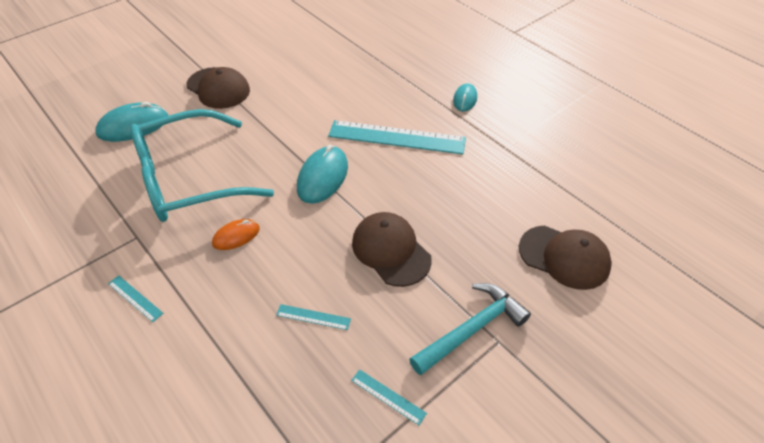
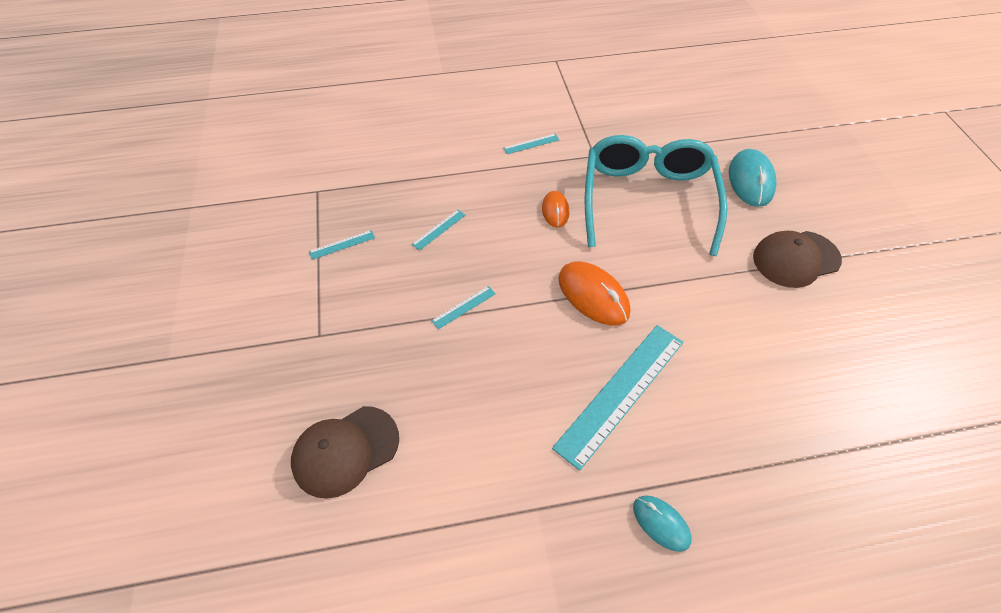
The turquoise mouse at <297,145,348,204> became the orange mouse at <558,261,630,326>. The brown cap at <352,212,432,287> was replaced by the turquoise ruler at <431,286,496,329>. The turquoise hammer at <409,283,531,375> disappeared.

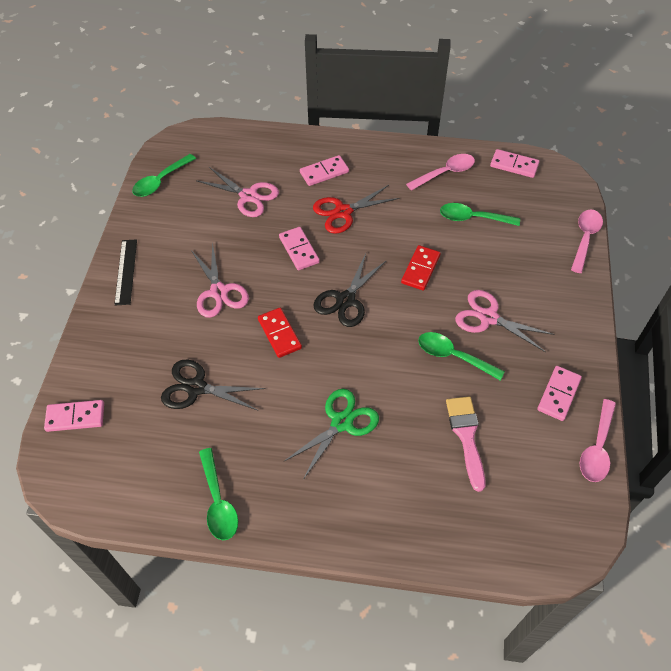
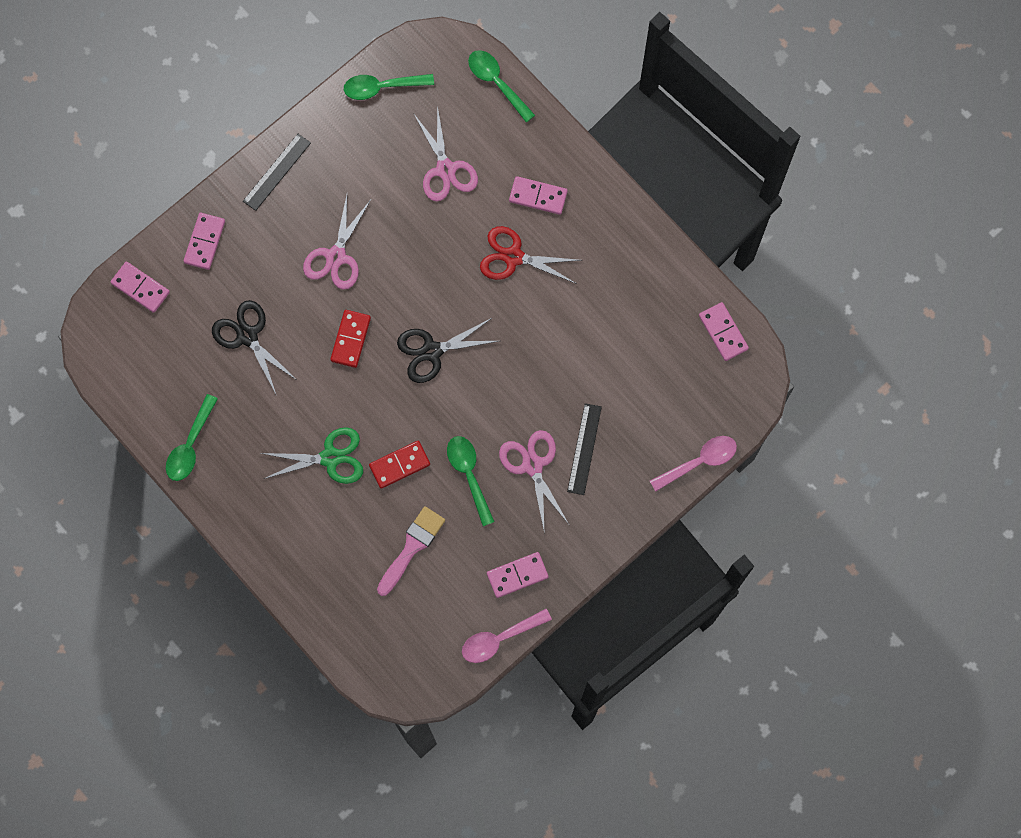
The pink domino moved from <279,227,320,270> to <184,213,225,270>. The red domino moved from <401,245,441,291> to <369,441,430,489>. The pink spoon at <406,154,475,191> disappeared. The green spoon moved from <440,203,520,226> to <468,50,535,122>. The black ruler at <567,403,602,495> appeared.

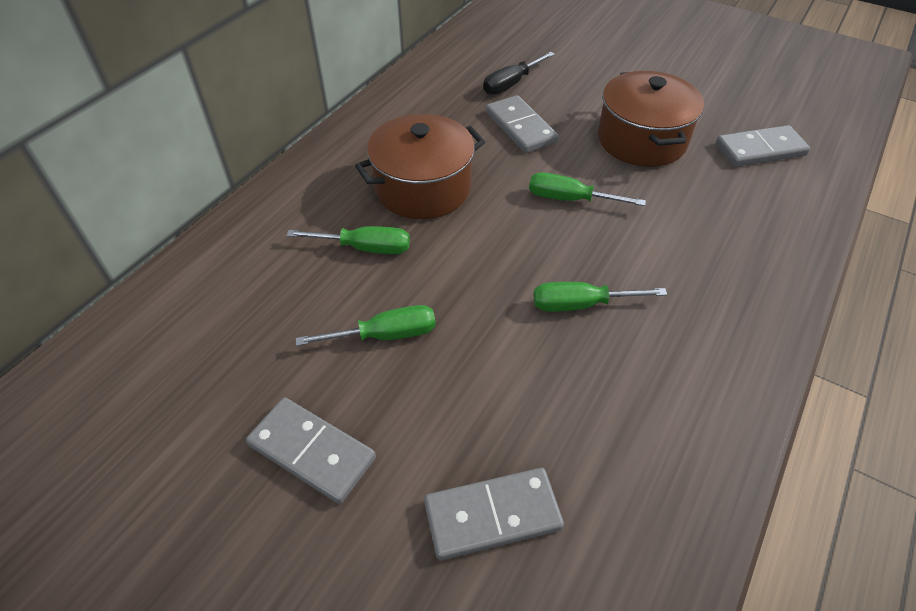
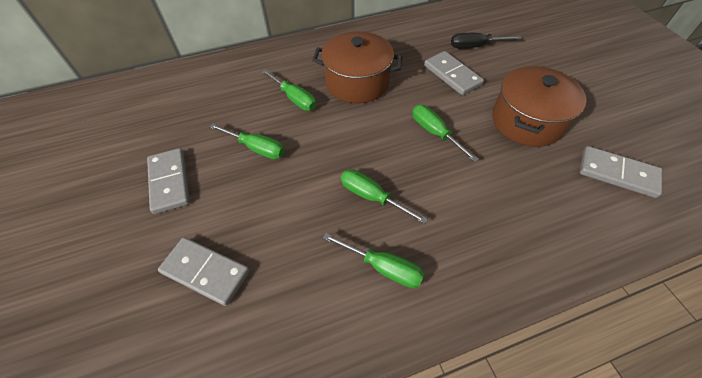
The grey domino at <486,95,559,153> turned 45 degrees counterclockwise. The green screwdriver at <323,233,425,288> appeared.

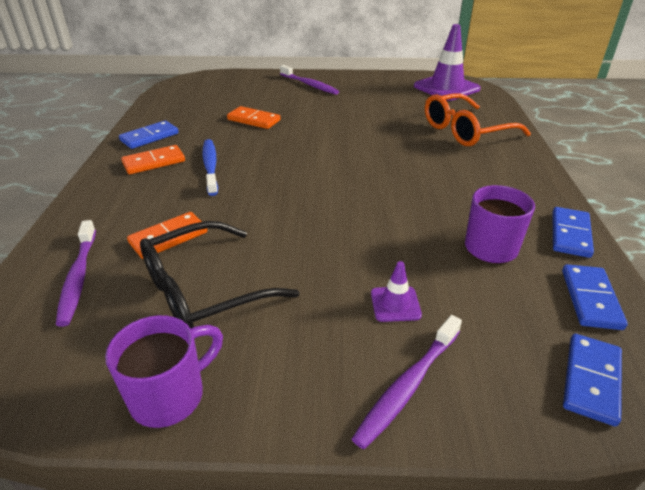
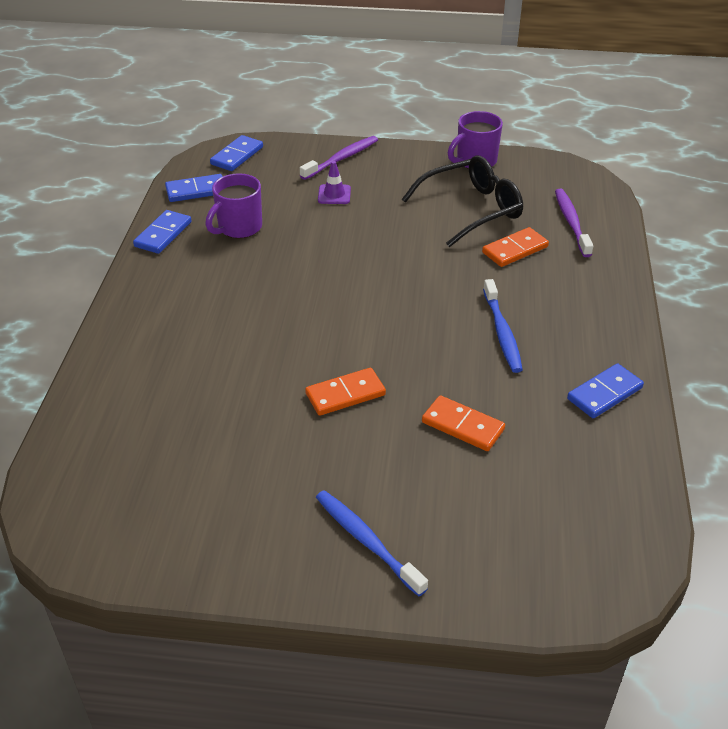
The orange domino moved from <121,145,185,174> to <305,368,386,416>. The purple toothbrush at <280,65,339,95> became the blue toothbrush at <316,490,428,597>. The purple traffic cone at <414,24,481,101> disappeared. The orange glasses at <425,93,531,146> disappeared. The blue domino at <562,264,628,330> turned 60 degrees clockwise.

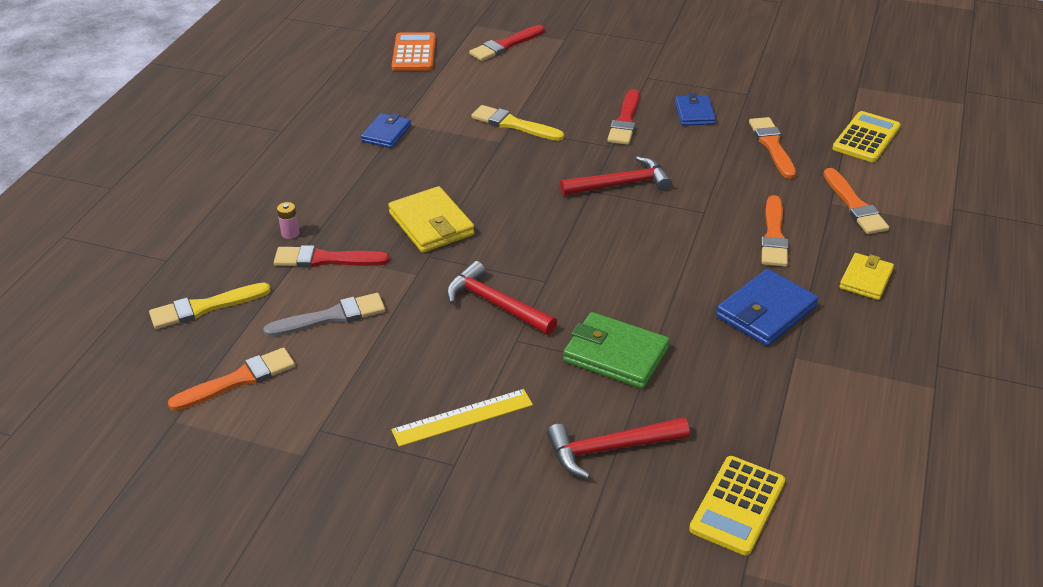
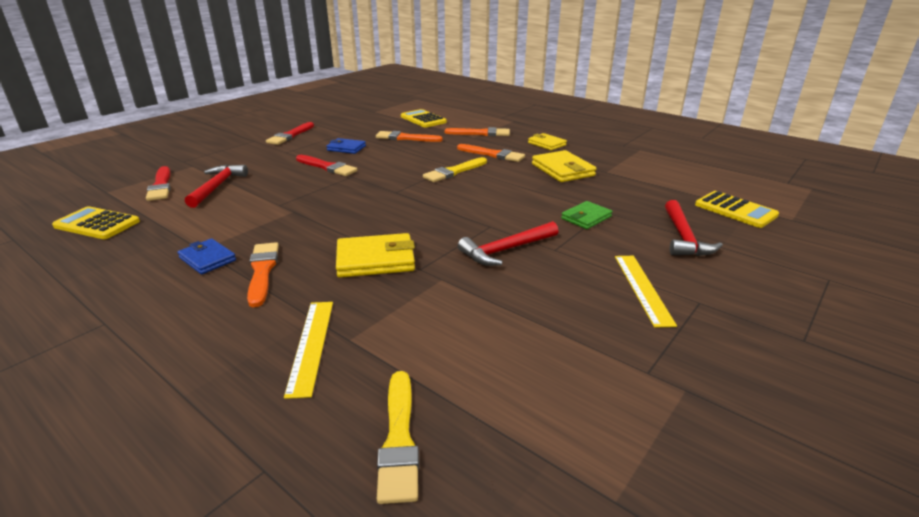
The orange brush moved from <168,347,295,411> to <247,242,279,307>. The grey brush at <263,293,385,337> disappeared. The red brush moved from <274,245,390,268> to <266,122,314,145>. The pink battery at <277,202,299,239> was replaced by the yellow ruler at <284,302,333,399>. The orange calculator at <392,32,436,71> became the yellow calculator at <52,206,140,239>. The yellow brush moved from <471,105,564,141> to <423,157,487,182>. The red hammer moved from <560,156,672,196> to <185,165,248,208>. The green wallet at <563,312,669,389> changed to 0.65 times the size. The blue wallet at <716,269,818,346> became the yellow wallet at <532,150,597,182>.

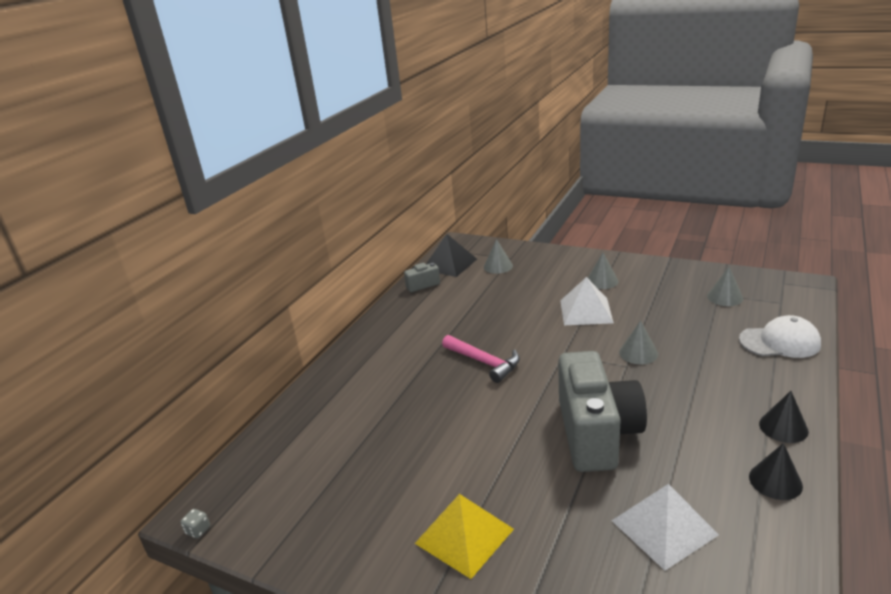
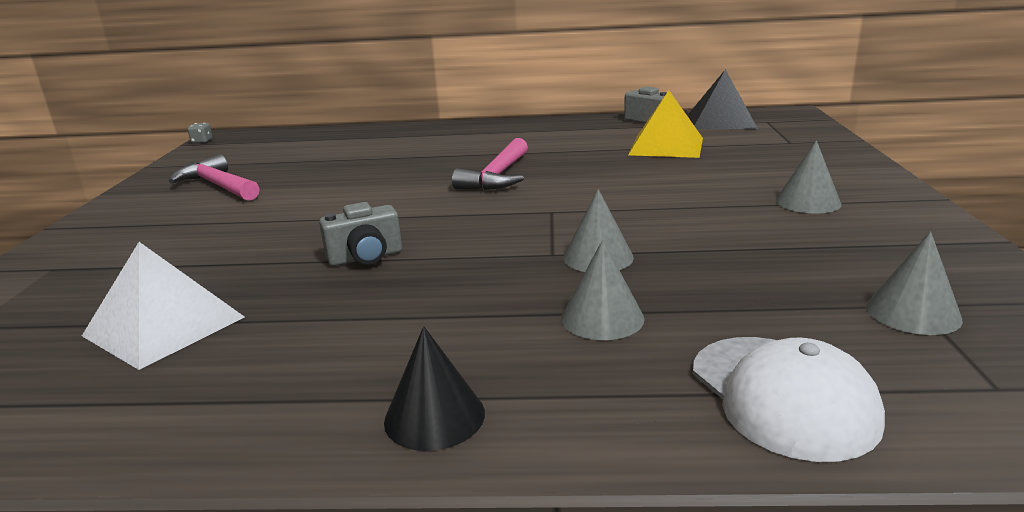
The yellow pyramid moved from <415,494,514,579> to <628,90,703,158>. The grey cone moved from <484,239,513,274> to <561,240,645,340>. The grey camera at <558,351,647,472> changed to 0.44 times the size. The white pyramid at <560,277,614,325> disappeared. The black cone at <749,443,803,500> disappeared. The pink hammer at <169,154,259,201> appeared.

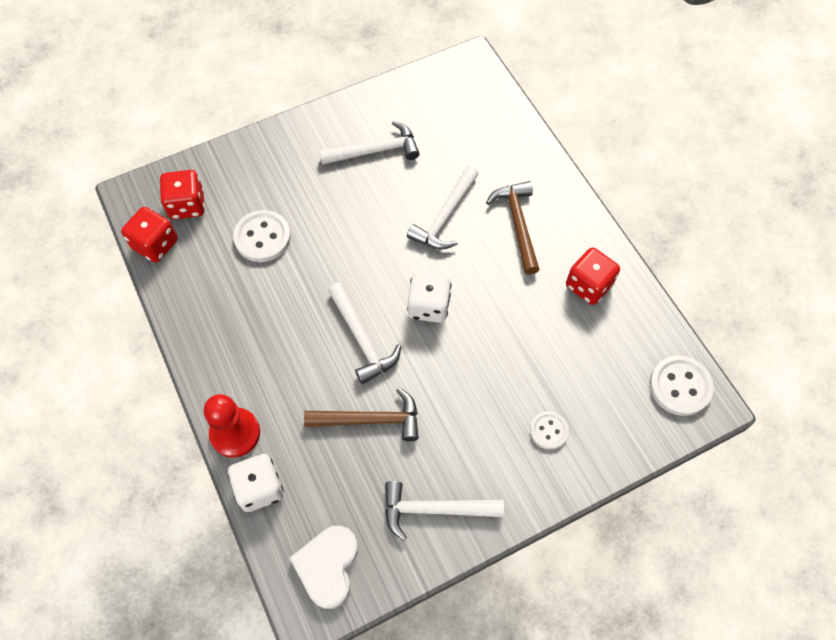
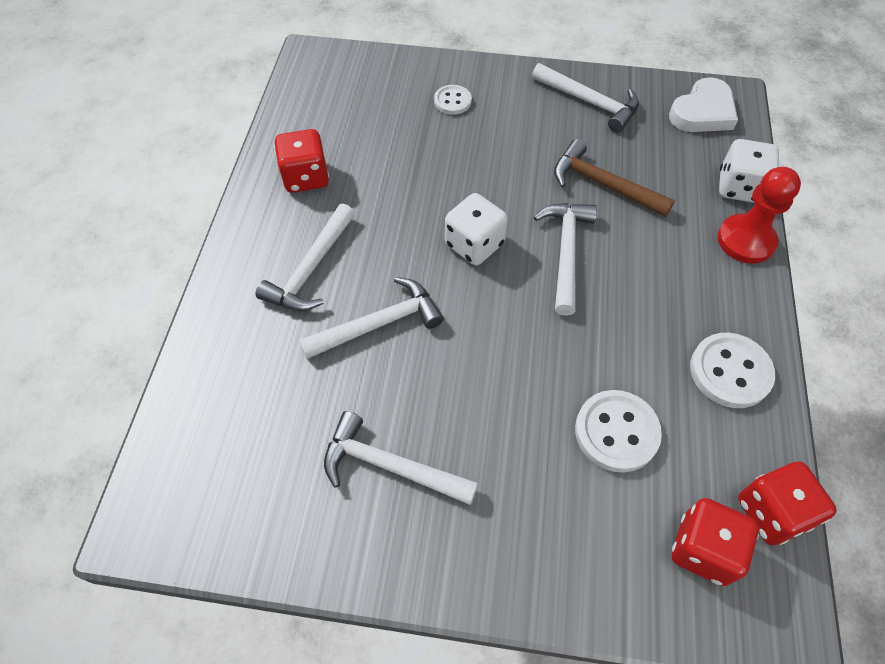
The brown hammer at <486,181,540,275> became the white hammer at <256,204,355,311>. The white button moved from <649,356,714,416> to <690,333,775,408>.

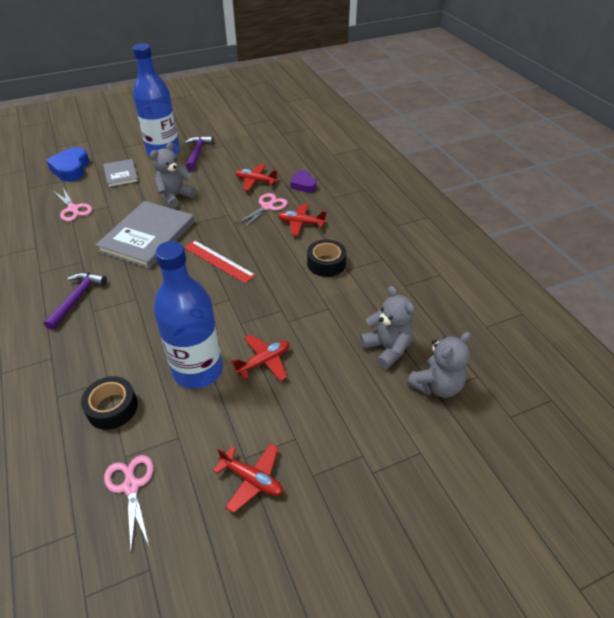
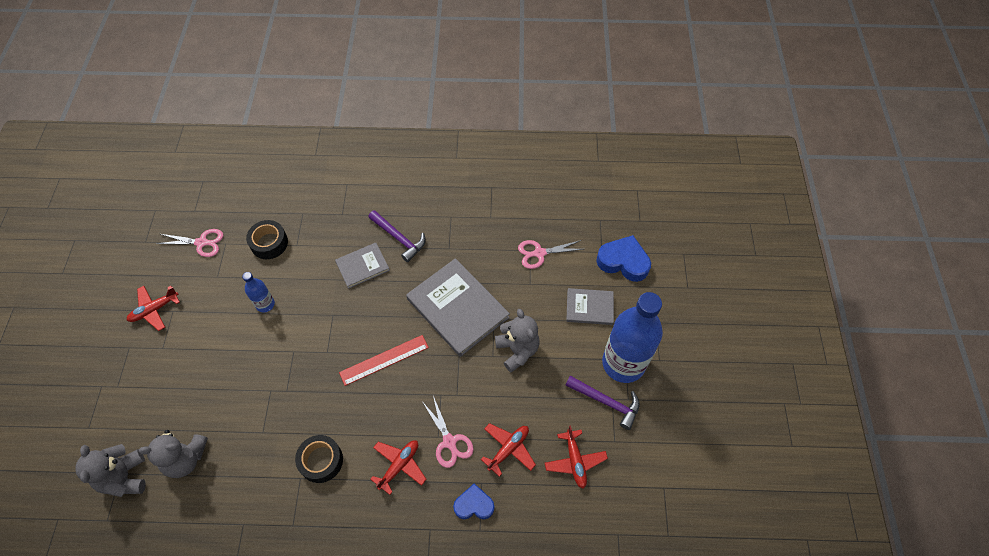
The blue bottle at <154,241,223,389> changed to 0.46 times the size. The red plane moved from <231,334,289,381> to <545,425,608,488>. The purple heart at <291,170,317,193> became the blue heart at <453,484,494,519>. The grey book at <335,243,390,289> appeared.

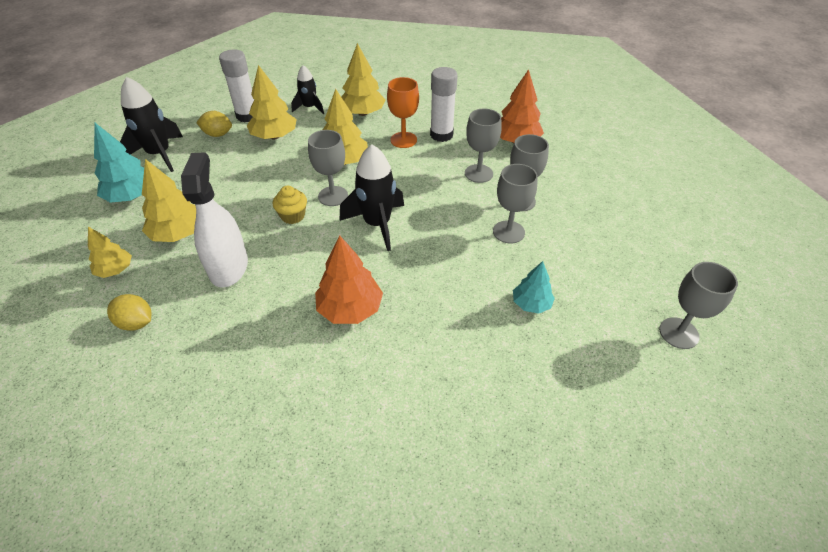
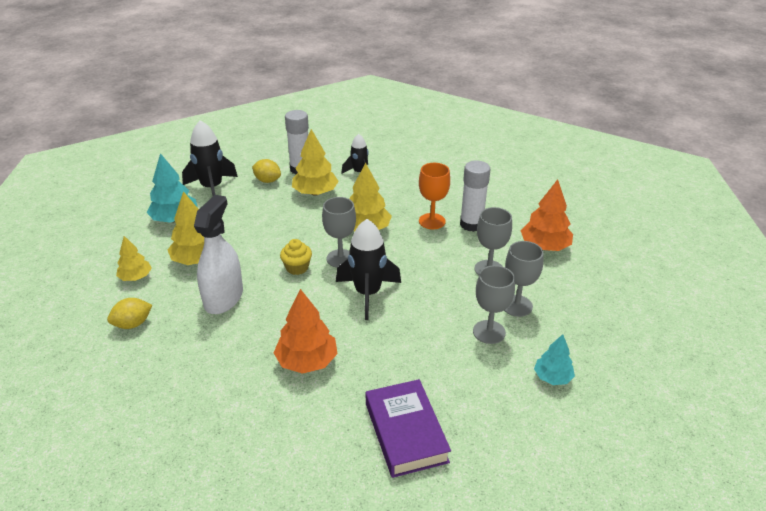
The yellow lemon at <107,294,152,331> turned 75 degrees counterclockwise. The yellow tree at <341,43,386,116> disappeared. The turquoise tree moved from <513,261,555,314> to <534,334,575,385>. The grey goblet at <659,262,738,349> disappeared. The purple book at <366,379,451,478> appeared.

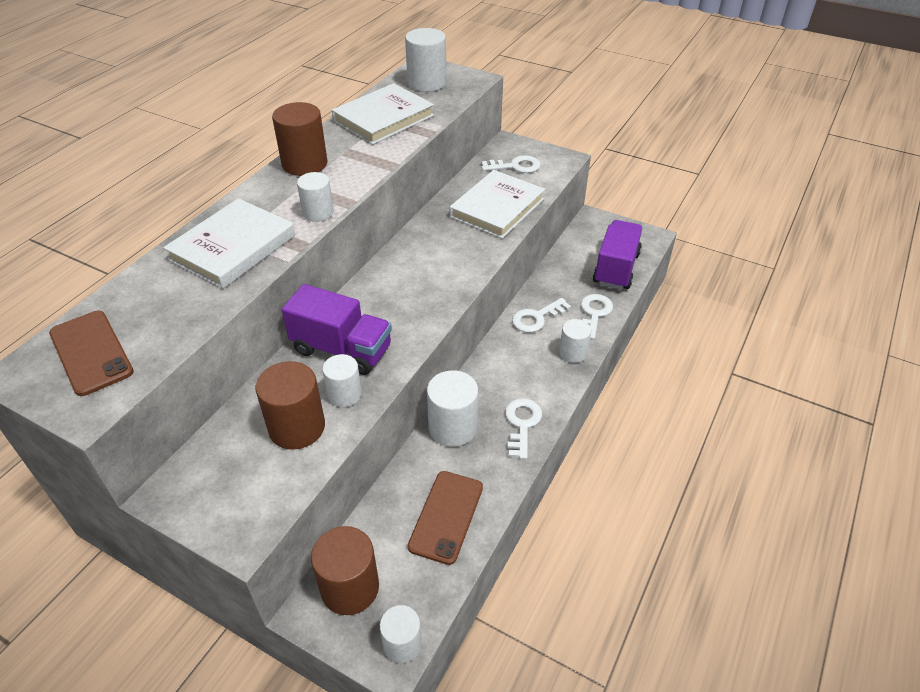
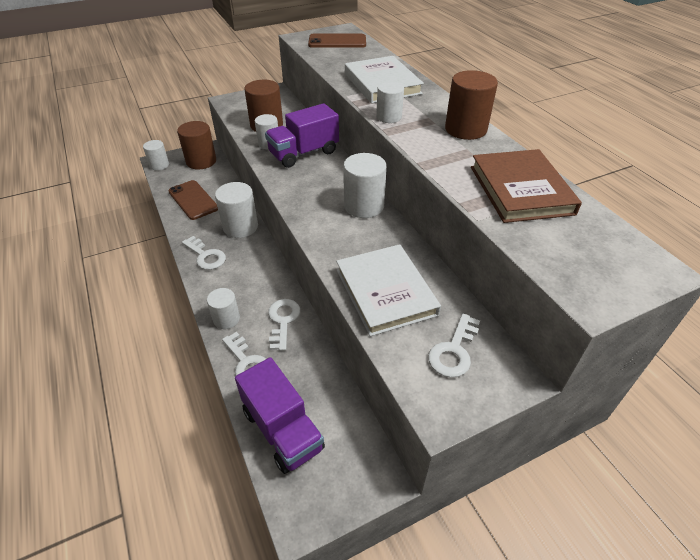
The white book at <332,83,434,145> became the brown book at <471,149,582,223>. The white cylinder moved from <405,28,446,92> to <343,153,387,218>.

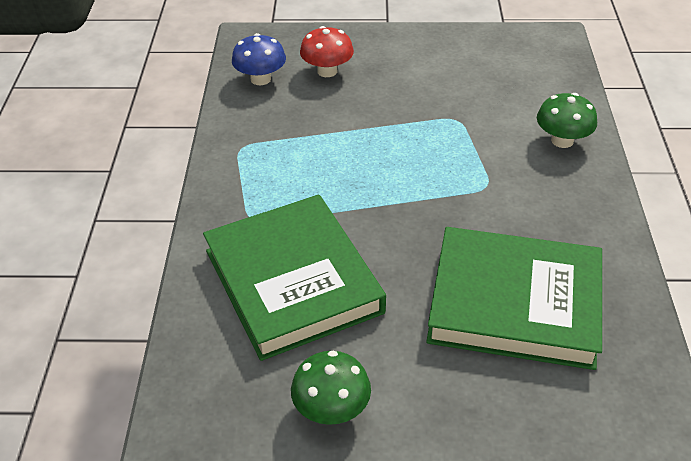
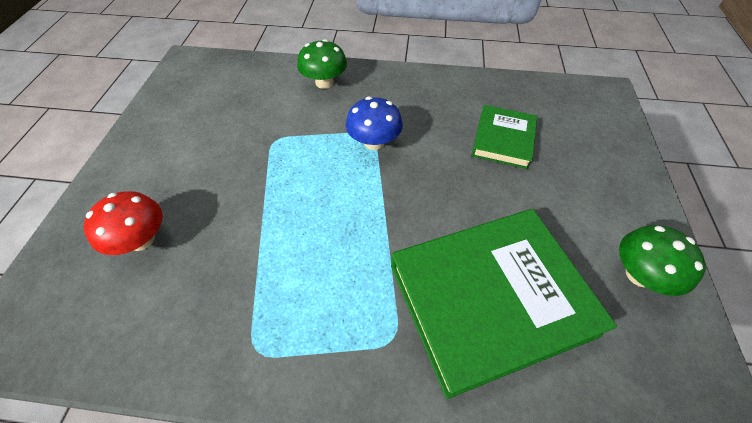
The blue mushroom moved from <232,33,286,85> to <346,97,403,150>. The green book at <426,227,602,370> changed to 0.53 times the size.

